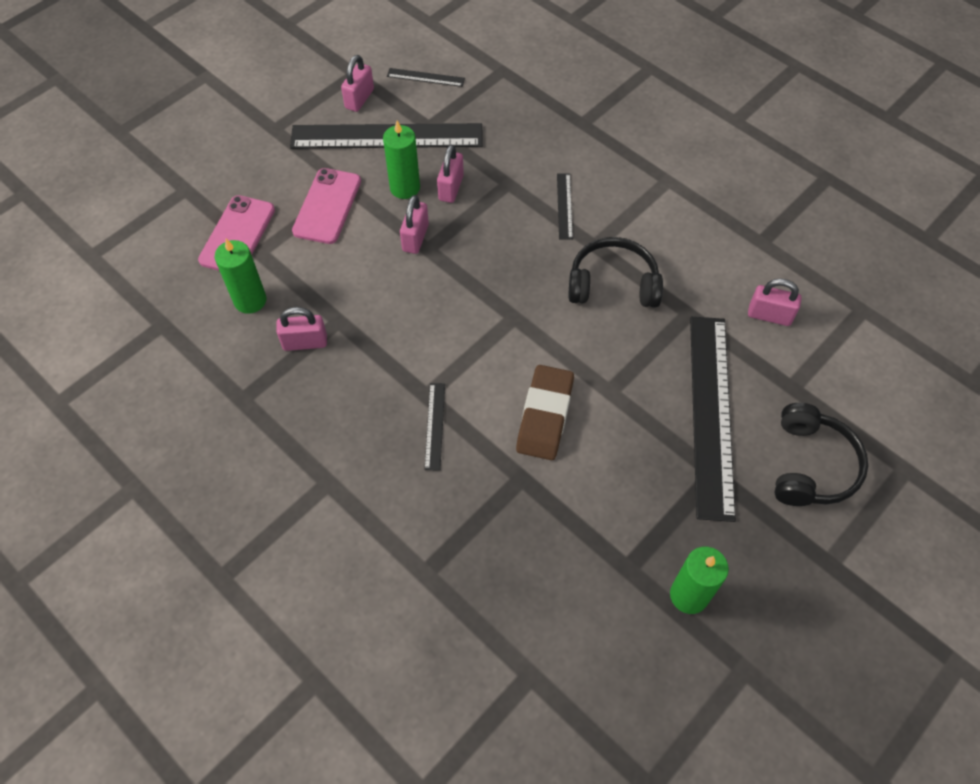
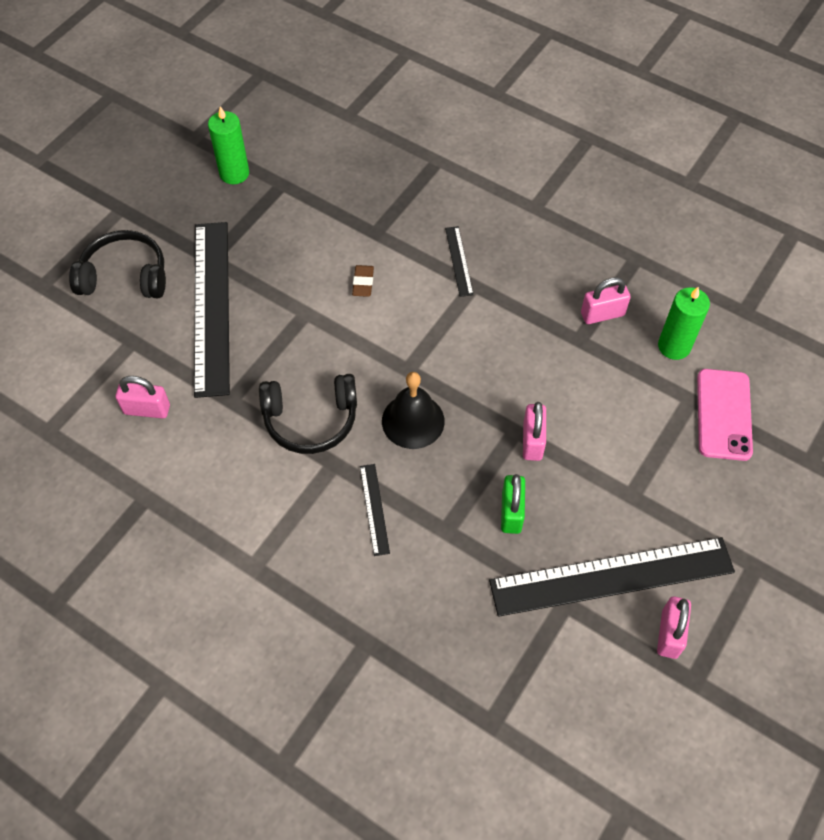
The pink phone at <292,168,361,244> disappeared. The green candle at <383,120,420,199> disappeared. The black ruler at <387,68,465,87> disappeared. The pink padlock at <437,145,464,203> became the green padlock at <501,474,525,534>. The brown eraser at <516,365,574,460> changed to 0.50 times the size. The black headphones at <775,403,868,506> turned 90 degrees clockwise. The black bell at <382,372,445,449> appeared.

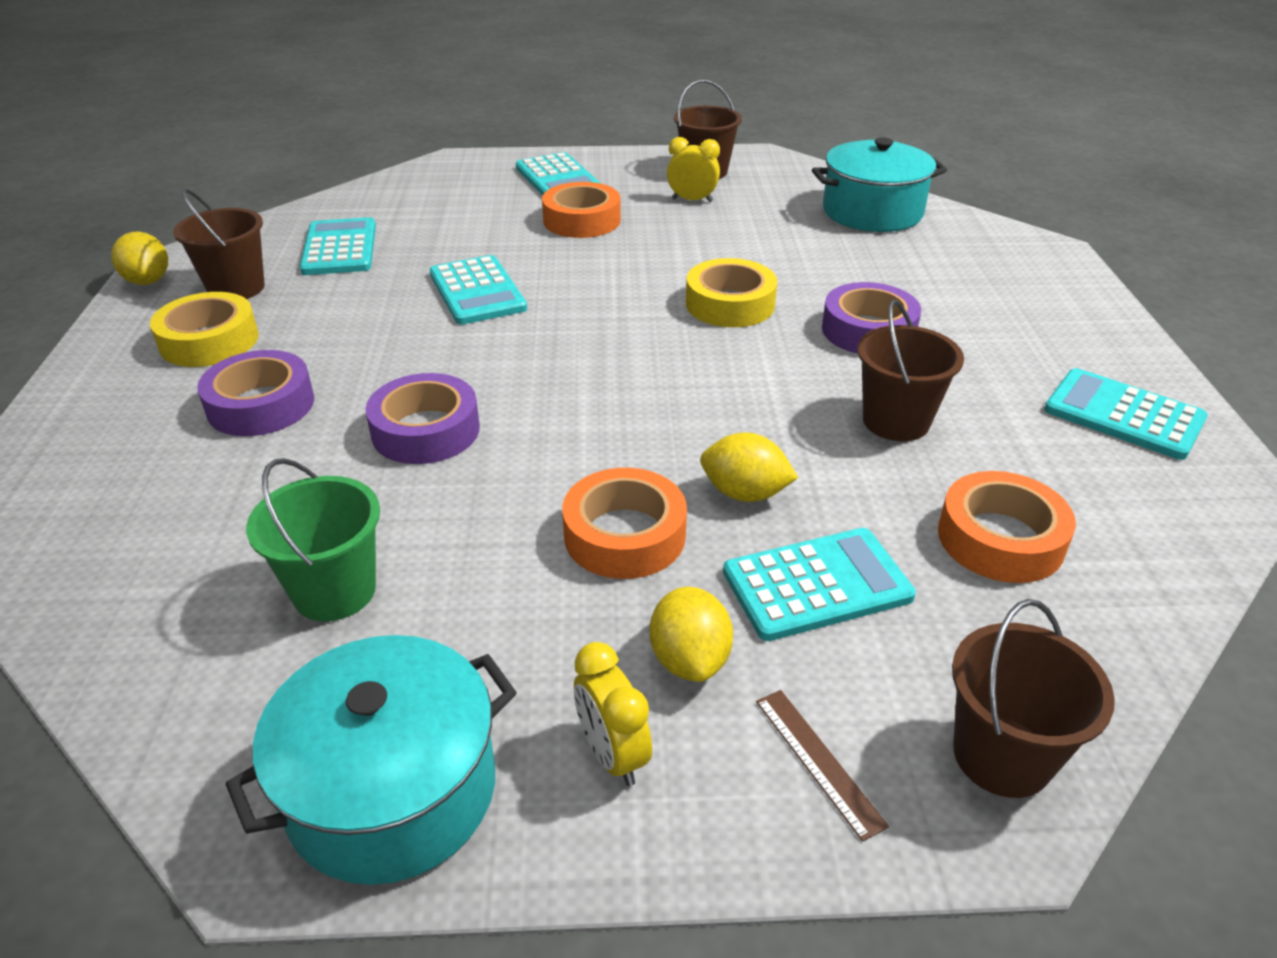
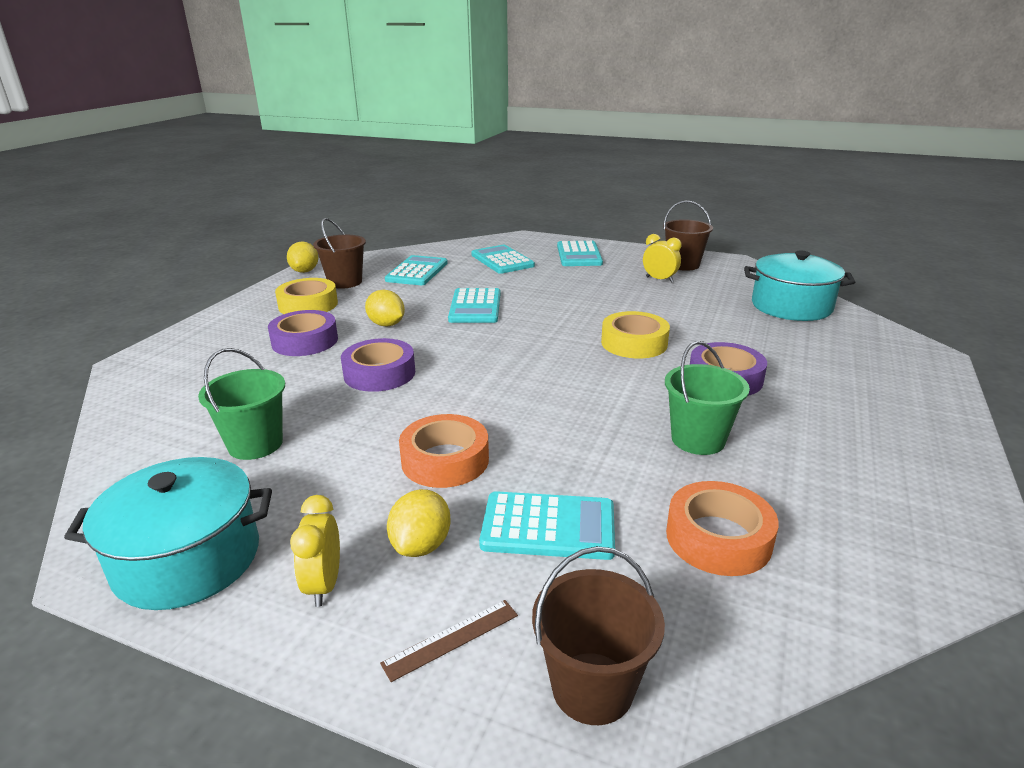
The orange tape at <542,182,621,238> disappeared. The yellow lemon moved from <700,432,798,502> to <365,290,405,327>. The brown ruler at <756,690,889,842> turned 60 degrees clockwise. The brown bucket at <857,299,964,441> became the green bucket at <665,341,750,455>. The turquoise calculator moved from <1044,368,1208,460> to <471,245,535,274>.

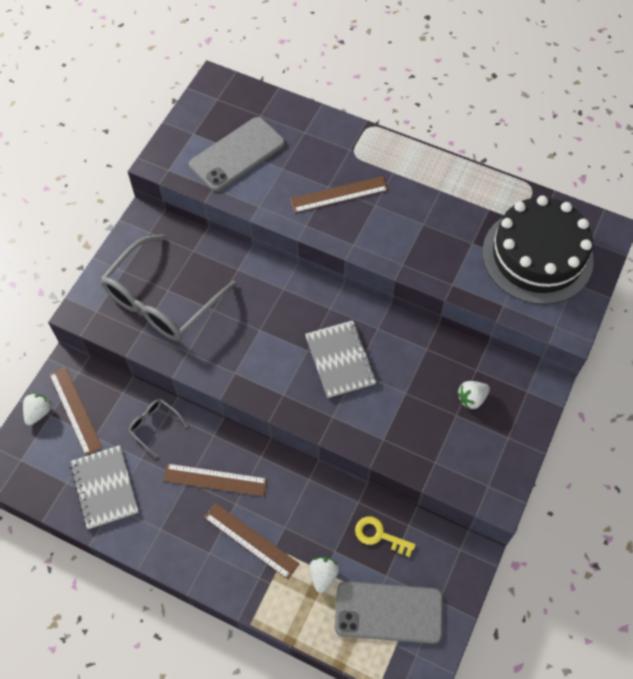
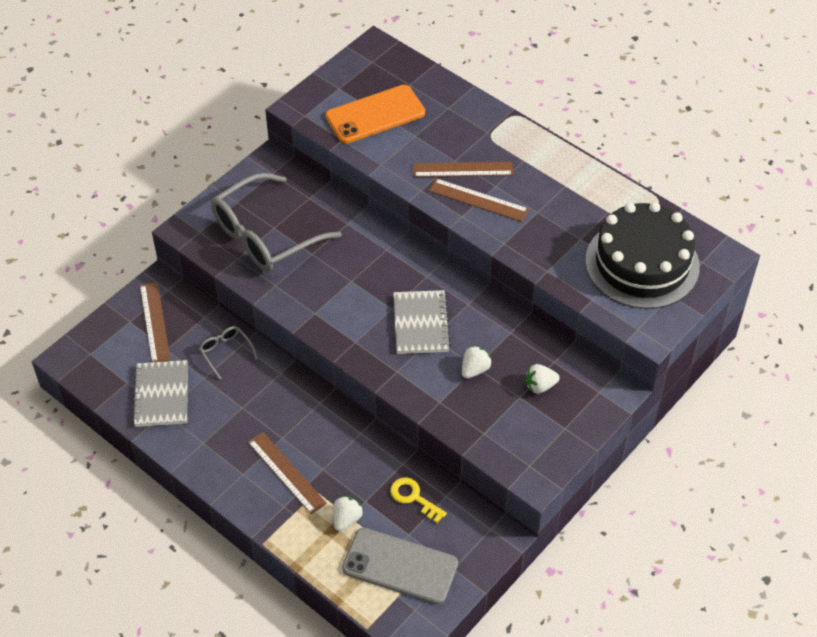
The white strawberry moved from <23,393,51,425> to <462,346,492,378>. The brown ruler moved from <163,463,268,496> to <429,178,529,222>. The grey phone at <189,117,285,192> became the orange phone at <325,85,425,144>.

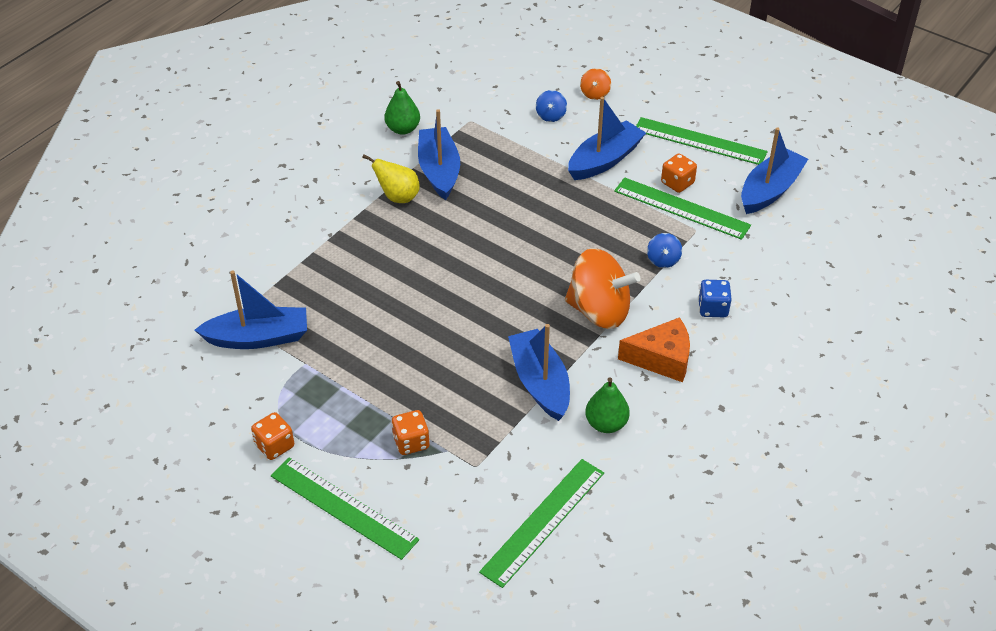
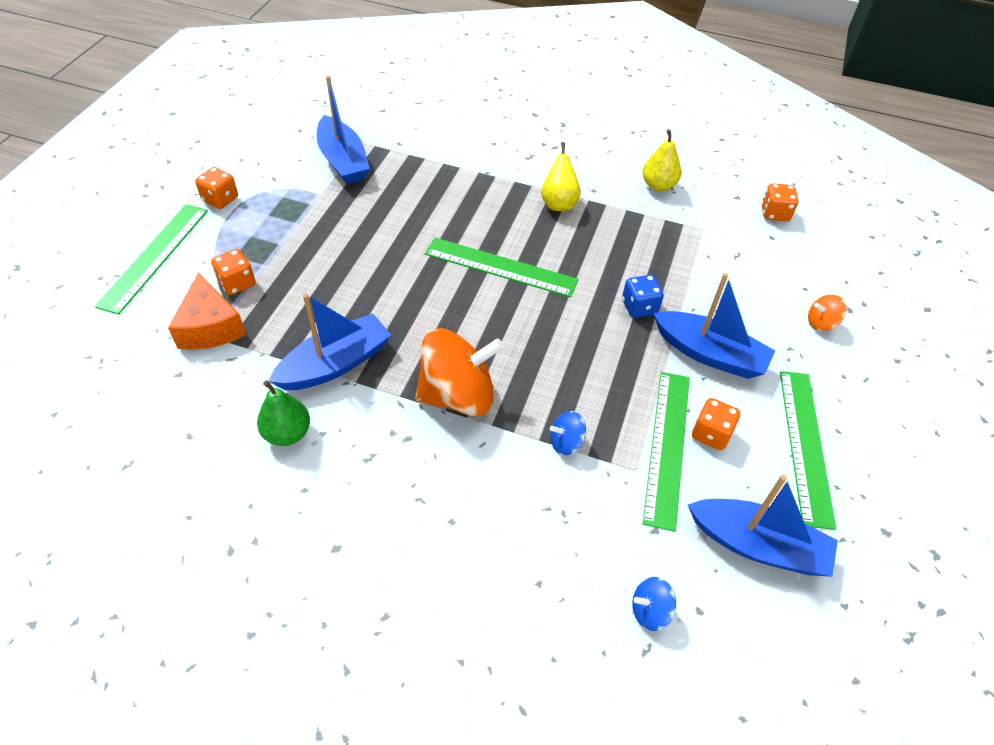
The green pear at <384,81,420,135> became the yellow pear at <643,129,681,191>. The blue boat at <418,109,460,200> disappeared. The green ruler moved from <479,459,604,588> to <425,238,578,297>. The blue spinning top moved from <536,90,567,122> to <632,577,676,631>. The orange spinning top at <565,248,640,329> turned 105 degrees counterclockwise. The orange cheese moved from <618,317,690,382> to <168,273,246,350>. The blue dice moved from <698,280,732,317> to <622,275,664,318>. The orange dice at <761,183,798,221> appeared.

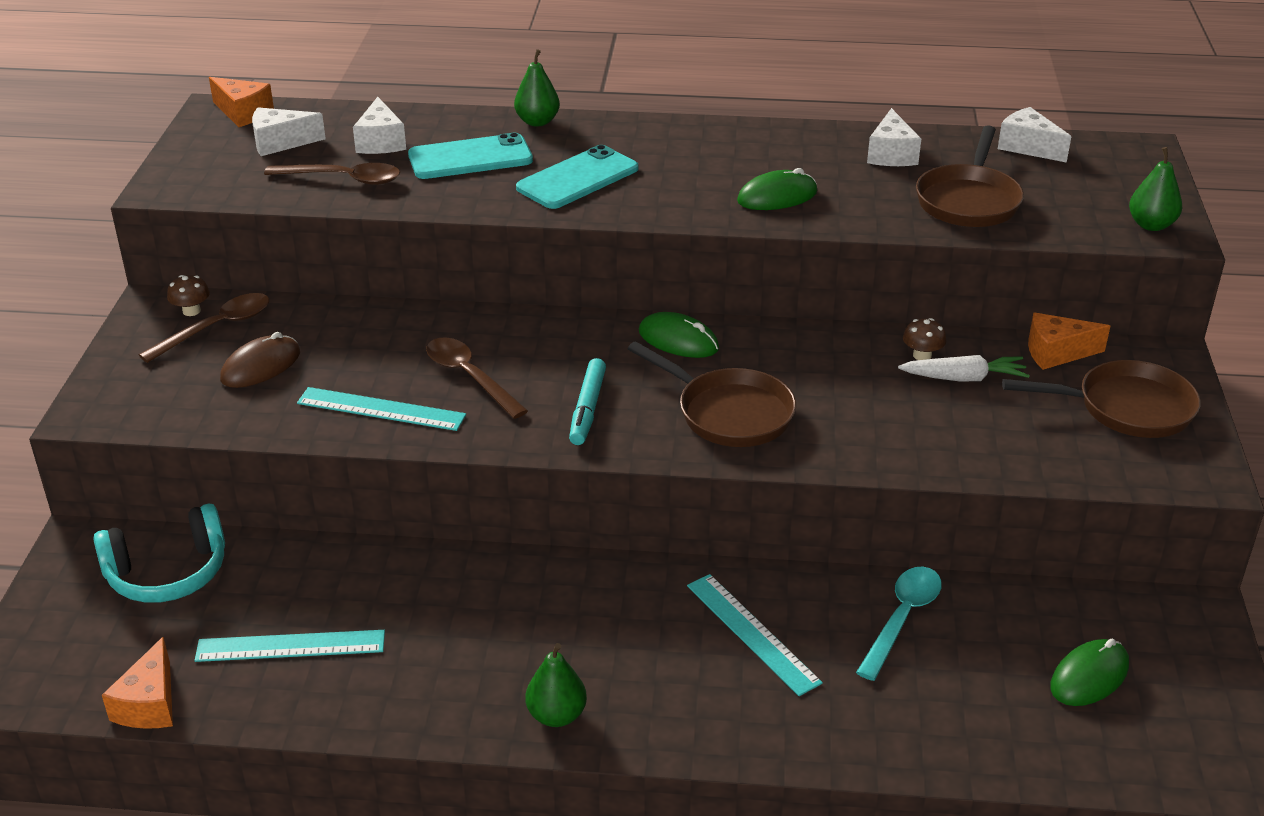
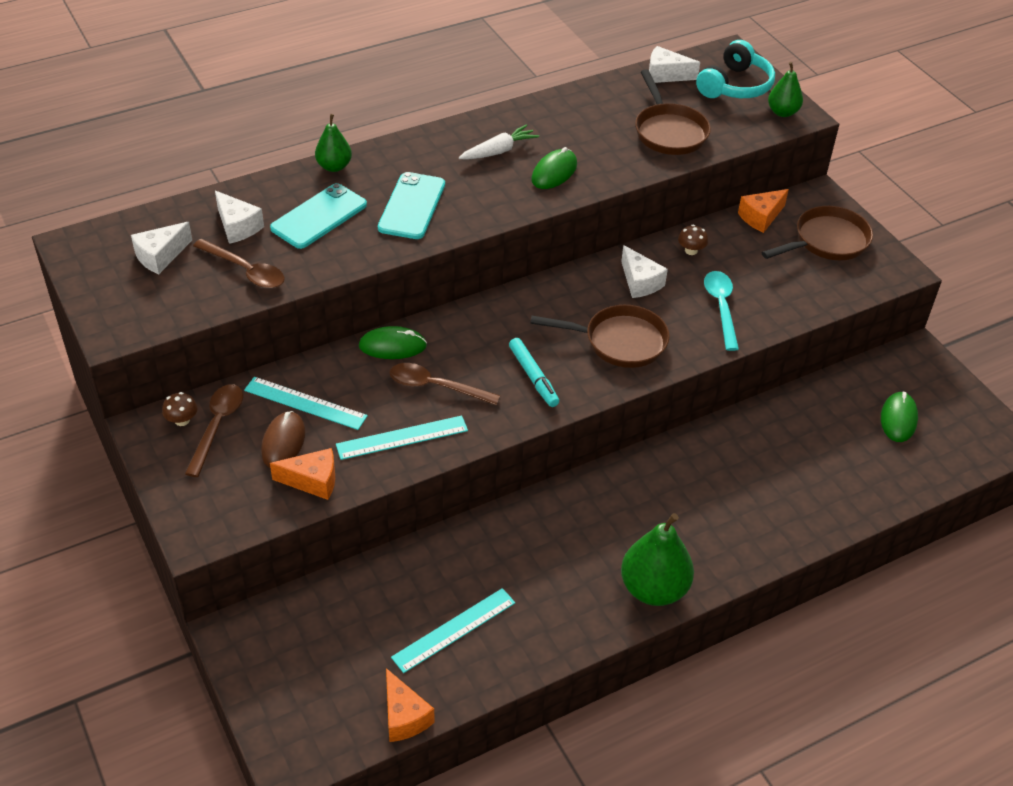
The turquoise headphones moved from <93,503,225,603> to <696,40,775,98>. The orange cheese moved from <209,77,274,127> to <270,448,335,500>. The brown spoon at <264,163,400,185> turned 60 degrees clockwise. The green pear at <525,643,587,727> changed to 1.71 times the size. The green mouse moved from <639,312,719,358> to <359,326,427,359>. The turquoise ruler moved from <687,574,823,696> to <244,377,368,430>. The turquoise spoon moved from <856,567,942,681> to <704,271,739,351>. The white cheese moved from <867,108,921,166> to <621,245,668,298>. The white carrot moved from <898,355,1030,382> to <459,124,539,160>.

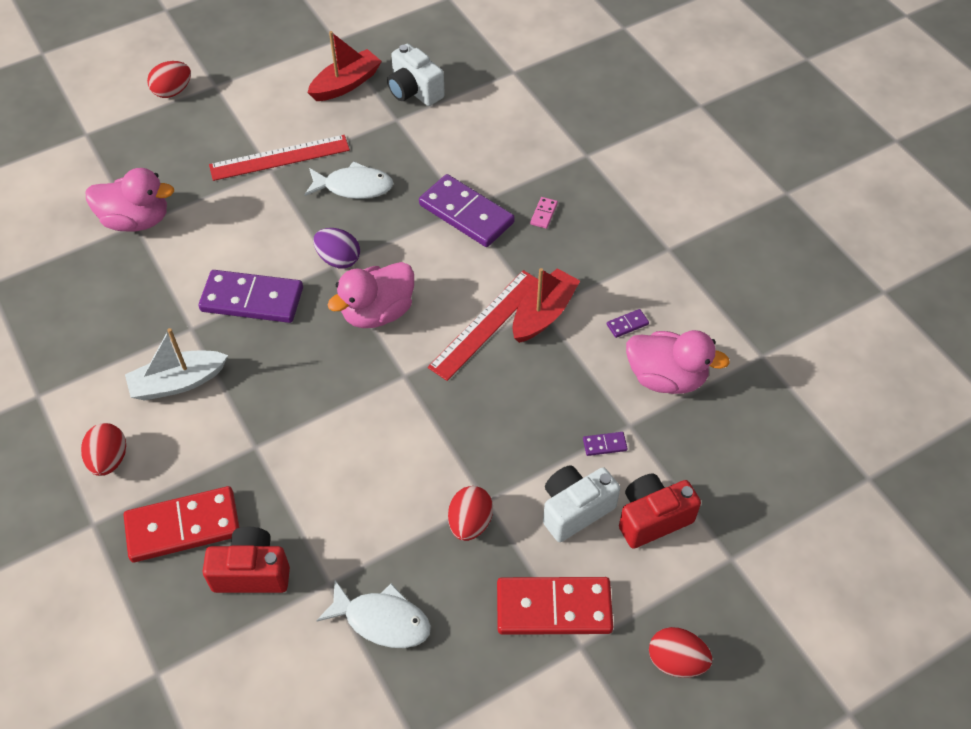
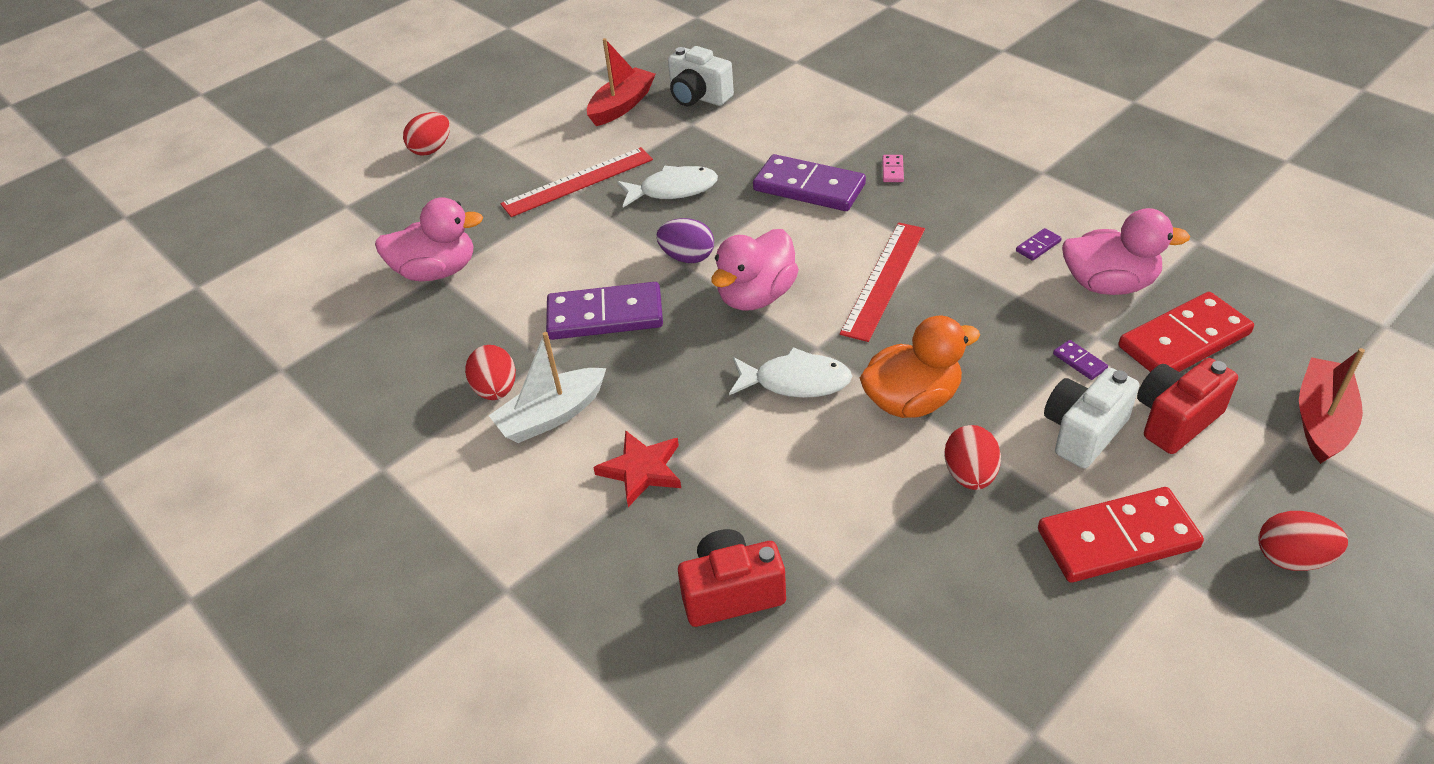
The red egg moved from <81,423,126,476> to <465,345,516,400>. The red domino moved from <124,486,240,562> to <1119,292,1254,372>. The white fish moved from <316,580,431,648> to <729,347,852,398>. The red boat moved from <512,268,580,343> to <1299,348,1365,464>. The purple domino at <583,432,628,456> turned 75 degrees clockwise. The red star at <593,430,681,507> appeared. The orange duck at <860,316,980,418> appeared.

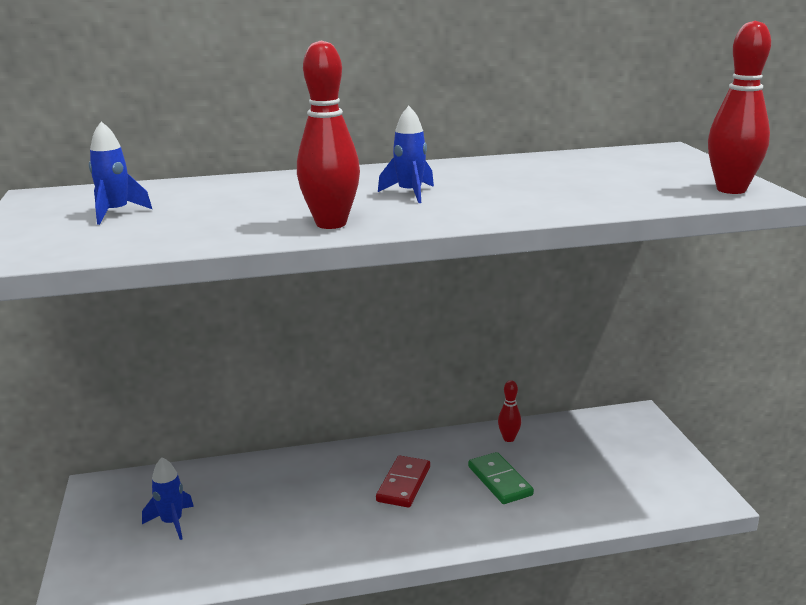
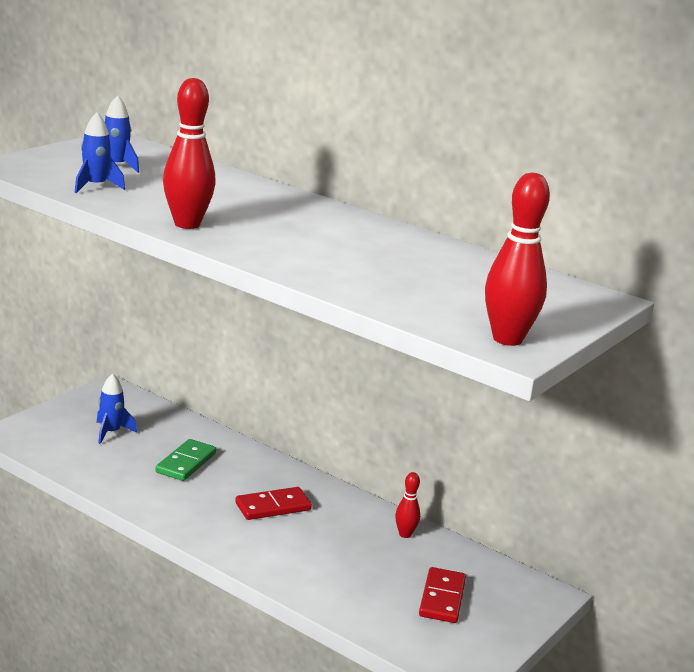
The blue rocket moved from <378,106,434,203> to <75,112,125,193>. The green domino moved from <468,452,534,504> to <156,439,216,481>. The red domino at <419,567,466,623> appeared.

